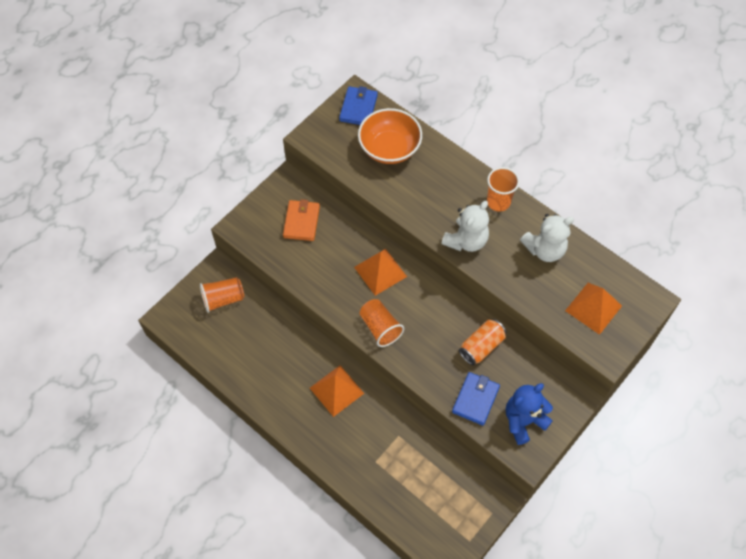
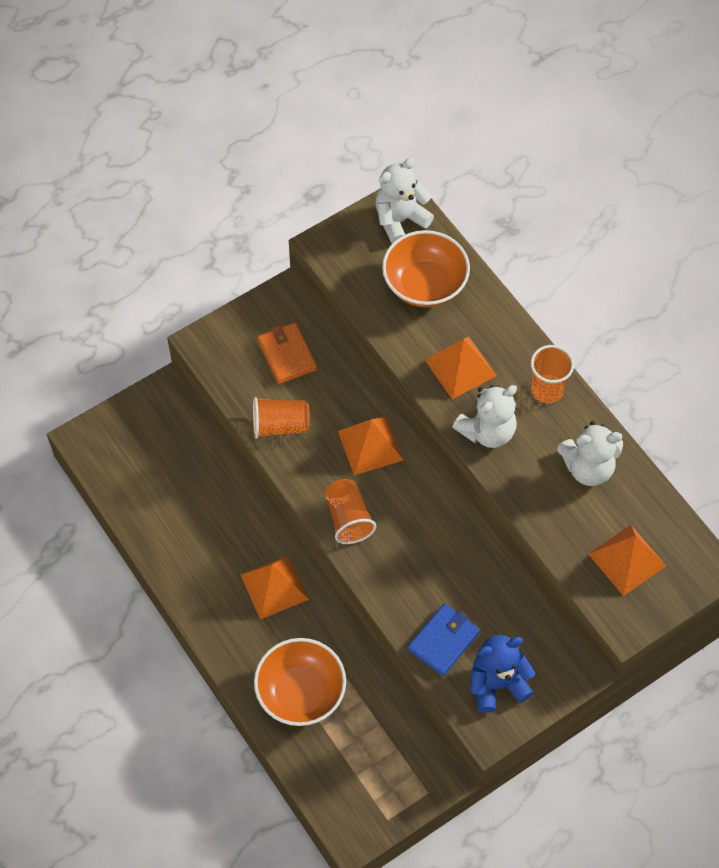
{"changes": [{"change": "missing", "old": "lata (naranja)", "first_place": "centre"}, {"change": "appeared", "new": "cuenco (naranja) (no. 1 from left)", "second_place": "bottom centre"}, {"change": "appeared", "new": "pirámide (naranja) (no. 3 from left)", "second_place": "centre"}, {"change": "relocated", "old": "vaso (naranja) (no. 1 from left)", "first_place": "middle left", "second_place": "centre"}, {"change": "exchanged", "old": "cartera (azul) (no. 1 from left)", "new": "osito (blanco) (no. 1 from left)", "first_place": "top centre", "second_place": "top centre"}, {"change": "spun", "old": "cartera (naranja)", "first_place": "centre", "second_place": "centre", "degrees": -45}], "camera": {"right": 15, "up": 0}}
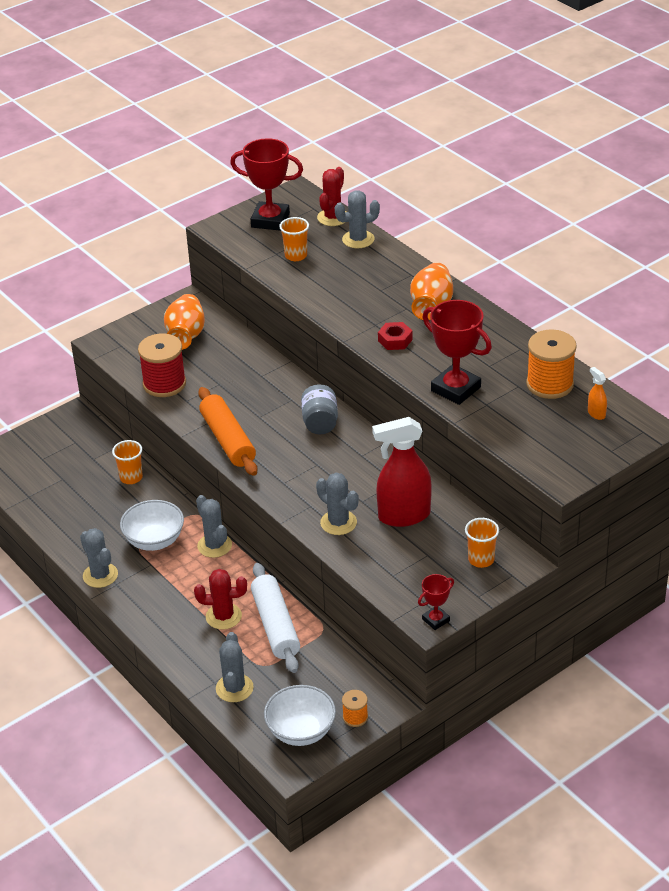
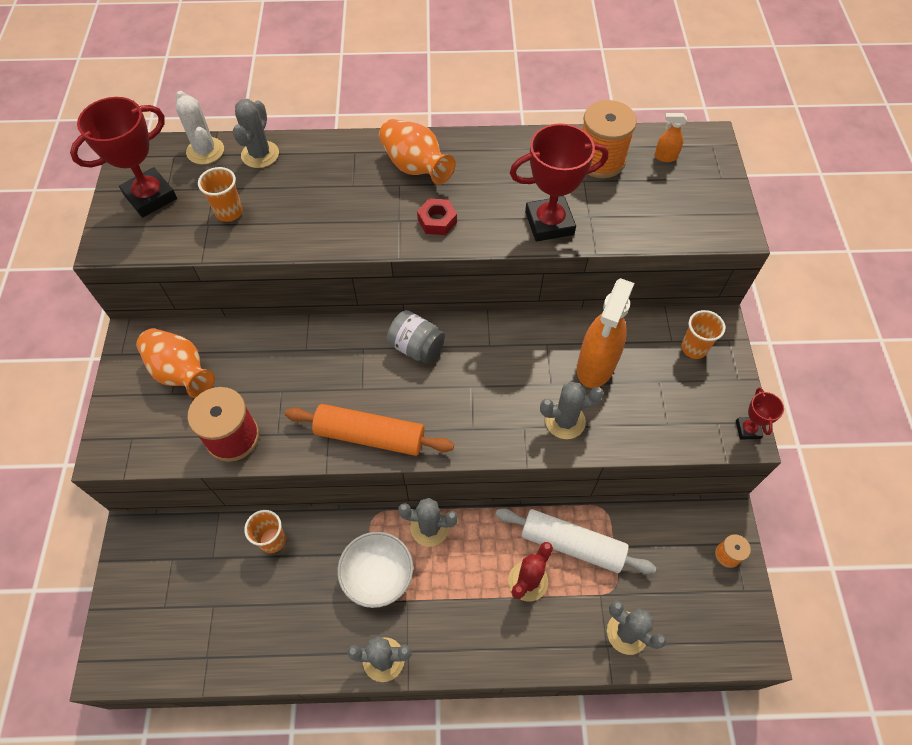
{"changes": [{"change": "missing", "old": "cuenco (blanco) (no. 2 from left)", "first_place": "bottom centre"}, {"change": "colour", "old": "cactus (rojo) (no. 2 from left)", "new": "cactus (blanco)", "first_place": "top centre", "second_place": "top left"}, {"change": "colour", "old": "pulverizador (rojo)", "new": "pulverizador (naranja) (no. 1 from left)", "first_place": "centre", "second_place": "centre"}], "camera": {"right": -55, "up": 20}}
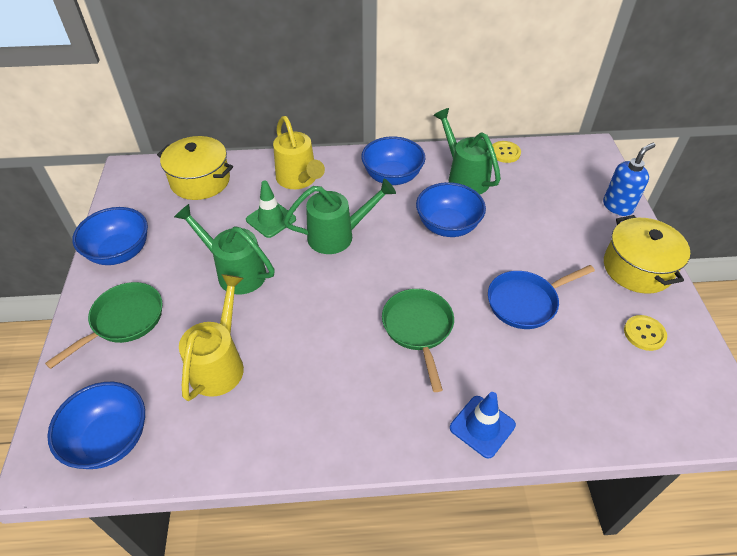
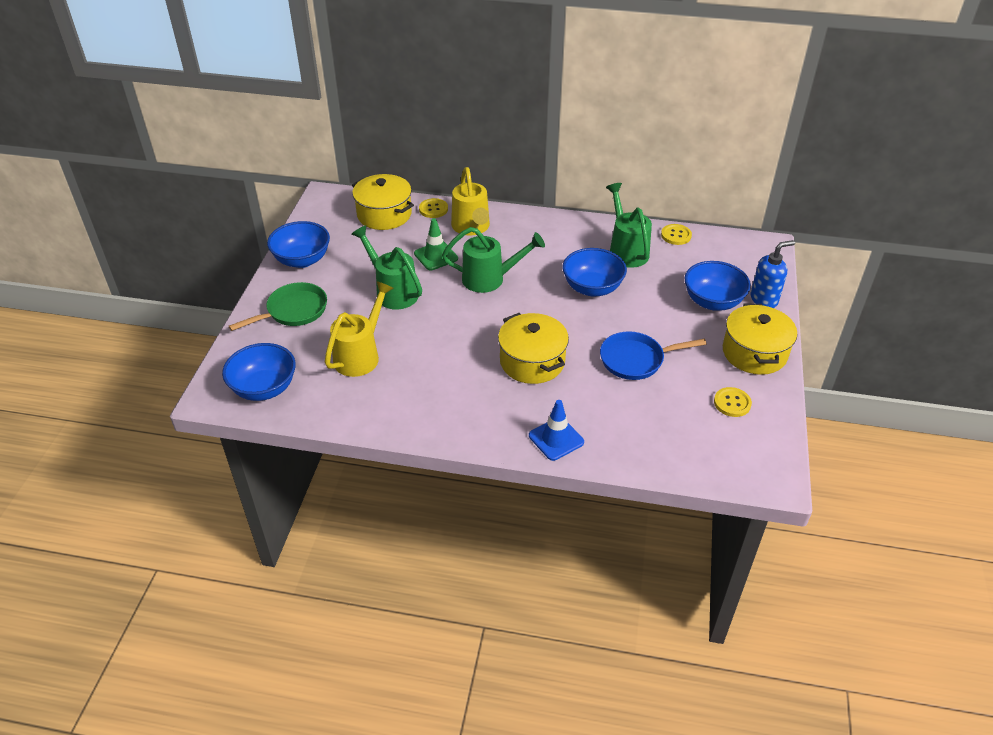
{"changes": [{"change": "appeared", "new": "botón (amarillo) (no. 1 from left)", "second_place": "top centre"}, {"change": "relocated", "old": "cuenco (azul) (no. 3 from left in the first image)", "new": "cuenco (azul) (no. 4 from left)", "first_place": "top centre", "second_place": "middle right"}, {"change": "exchanged", "old": "sartén (verde) (no. 2 from left)", "new": "olla (amarillo) (no. 2 from left)", "first_place": "centre", "second_place": "centre"}], "camera": {"right": 15, "up": -5}}
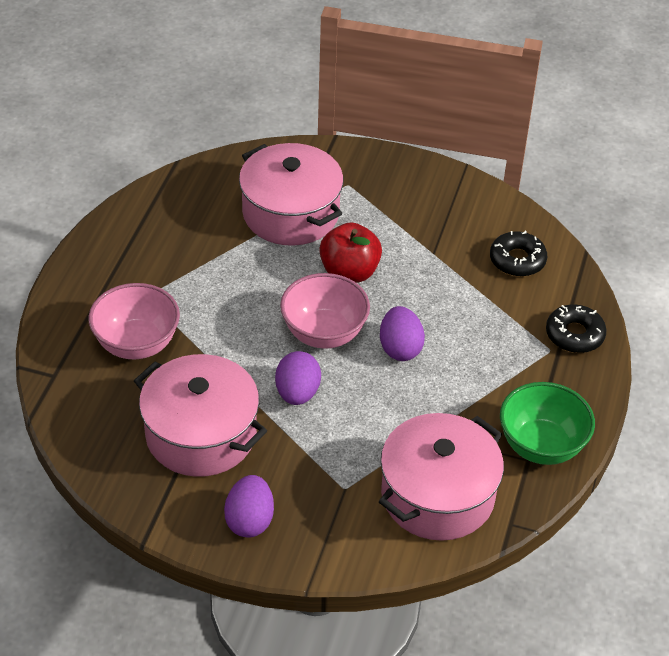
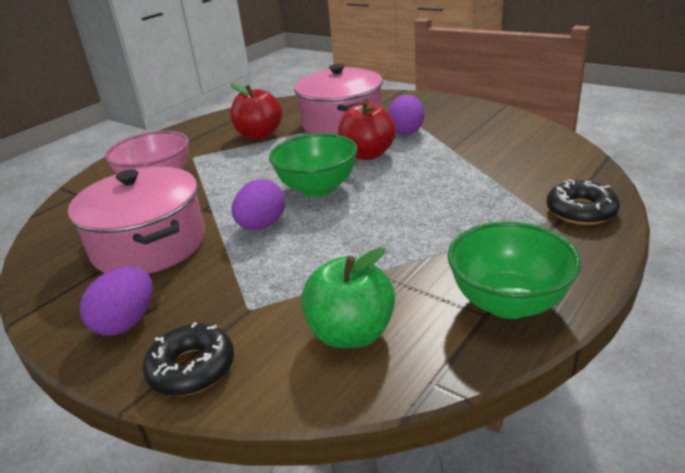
{"changes": [{"change": "appeared", "new": "manzana (rojo) (no. 1 from left)", "second_place": "top centre"}, {"change": "relocated", "old": "huevo (morado) (no. 3 from left)", "first_place": "centre", "second_place": "top centre"}, {"change": "relocated", "old": "rosquilla (negro) (no. 1 from left)", "first_place": "middle right", "second_place": "bottom left"}, {"change": "exchanged", "old": "olla (rosa) (no. 3 from left)", "new": "manzana (verde)", "first_place": "bottom centre", "second_place": "centre"}, {"change": "colour", "old": "cuenco (rosa) (no. 2 from left)", "new": "cuenco (verde) (no. 1 from left)", "first_place": "centre", "second_place": "centre"}], "camera": {"right": 25, "up": -15}}
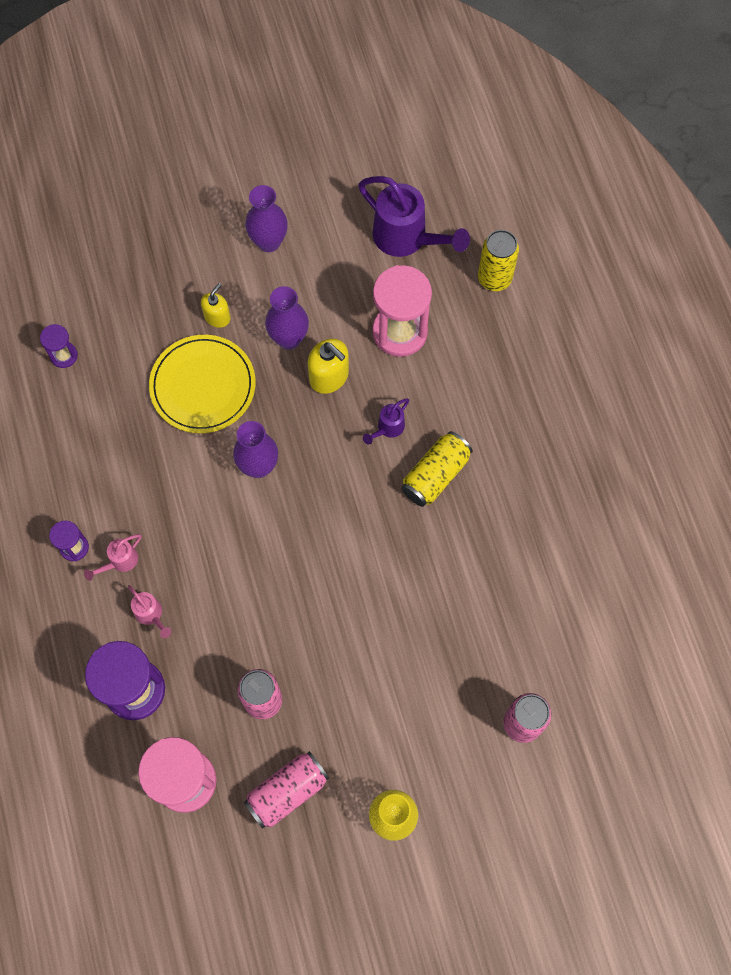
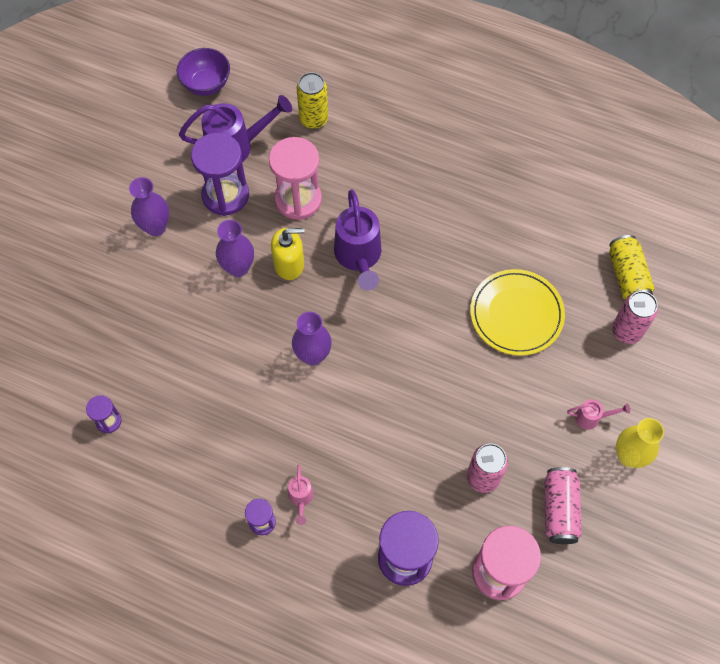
{"changes": [{"change": "missing", "old": "dispensador de jabón (amarillo) (no. 1 from left)", "first_place": "top left"}, {"change": "appeared", "new": "cuenco (morado)", "second_place": "top left"}, {"change": "appeared", "new": "reloj de arena (morado) (no. 2 from left)", "second_place": "top left"}, {"change": "relocated", "old": "regadera (rosa) (no. 2 from left)", "first_place": "middle left", "second_place": "middle right"}, {"change": "relocated", "old": "plato (amarillo)", "first_place": "middle left", "second_place": "middle right"}, {"change": "relocated", "old": "lata (amarillo) (no. 1 from left in the first image)", "new": "lata (amarillo) (no. 2 from left)", "first_place": "centre", "second_place": "middle right"}, {"change": "size", "old": "regadera (morado) (no. 1 from left in the first image)", "first_place": "centre", "second_place": "centre", "factor": 2.09}], "camera": {"right": -50, "up": -5}}
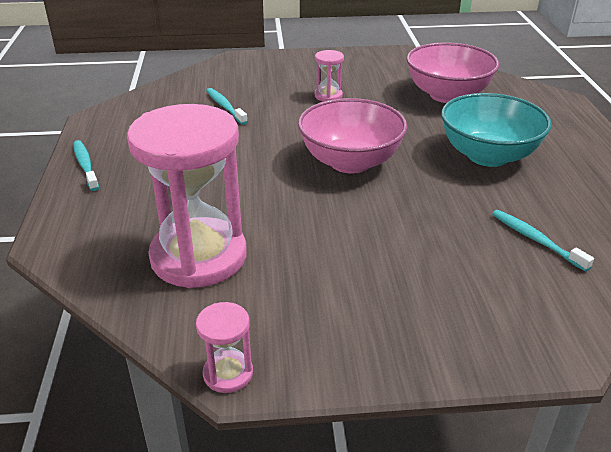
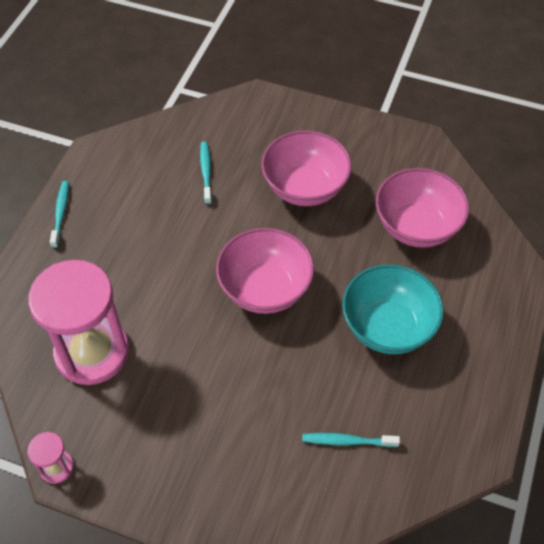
{"changes": [{"change": "exchanged", "old": "reloj de arena (rosa) (no. 3 from left)", "new": "cuenco (rosa) (no. 2 from left)", "first_place": "top centre", "second_place": "top centre"}, {"change": "spun", "old": "cepillo de dientes (turquesa) (no. 3 from left)", "first_place": "middle right", "second_place": "bottom centre", "degrees": -75}], "camera": {"right": 25, "up": 20}}
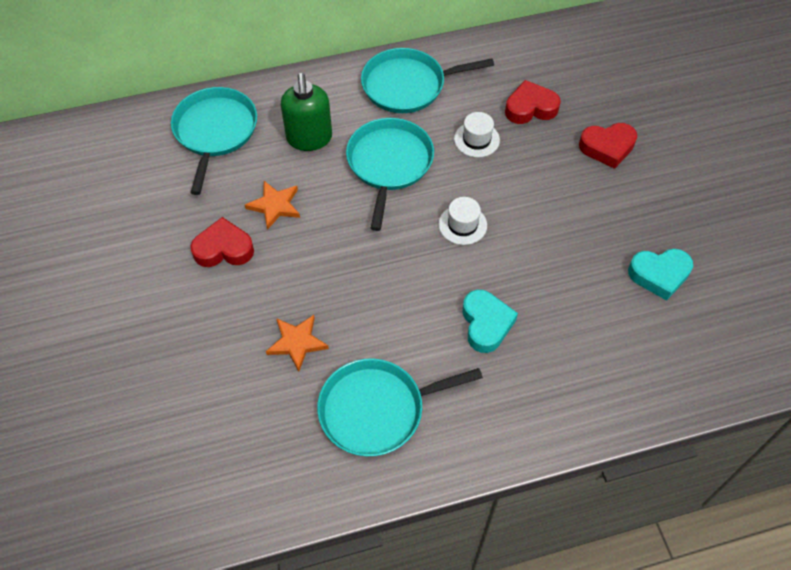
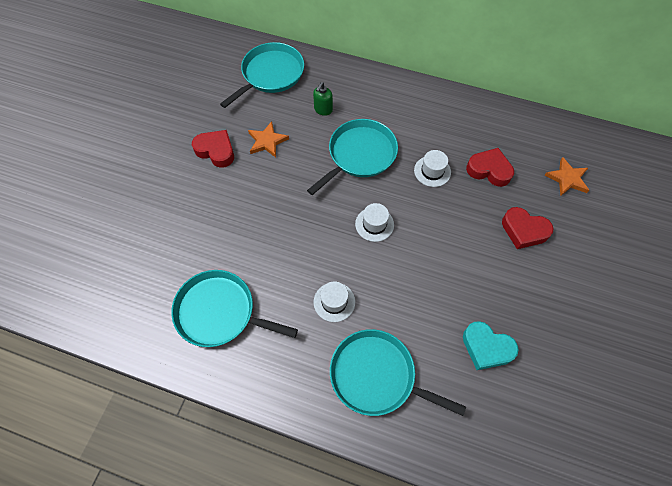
{"changes": [{"change": "relocated", "old": "estrella (naranja) (no. 2 from left)", "first_place": "centre", "second_place": "middle right"}, {"change": "relocated", "old": "sartén (turquesa) (no. 4 from left)", "first_place": "top centre", "second_place": "bottom centre"}, {"change": "exchanged", "old": "corazón (turquesa) (no. 1 from left)", "new": "sombrero (blanco) (no. 1 from left)", "first_place": "centre", "second_place": "centre"}, {"change": "size", "old": "dispensador de jabón (verde)", "first_place": "top centre", "second_place": "top centre", "factor": 0.56}], "camera": {"right": 35, "up": 5}}
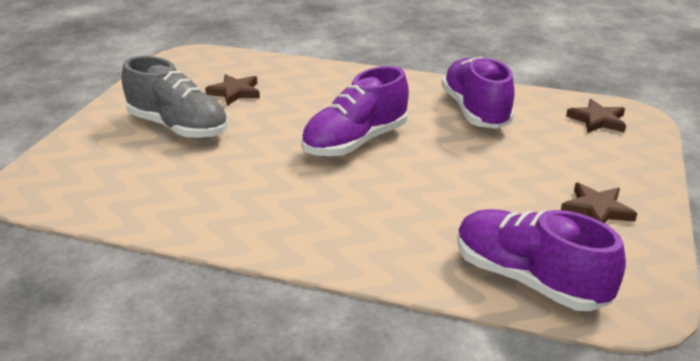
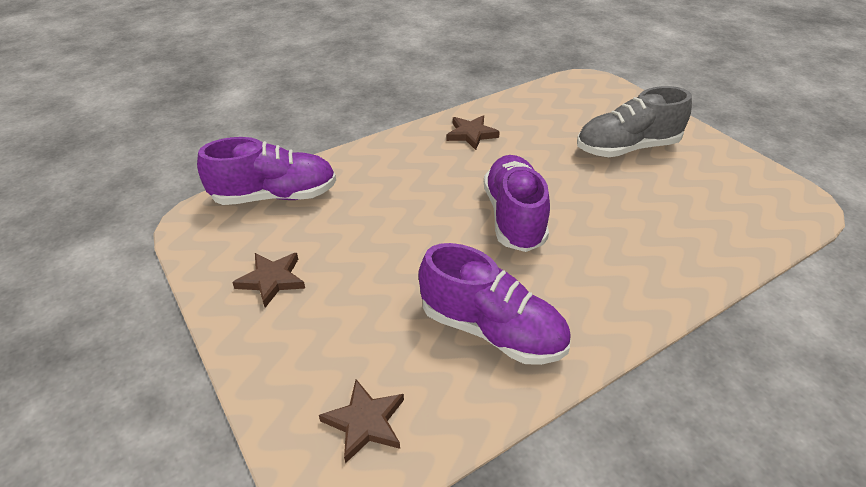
{"changes": [{"change": "relocated", "old": "estrella (marrón) (no. 1 from left in the first image)", "new": "estrella (marrón) (no. 3 from left)", "first_place": "top left", "second_place": "top centre"}], "camera": {"right": 130, "up": 10}}
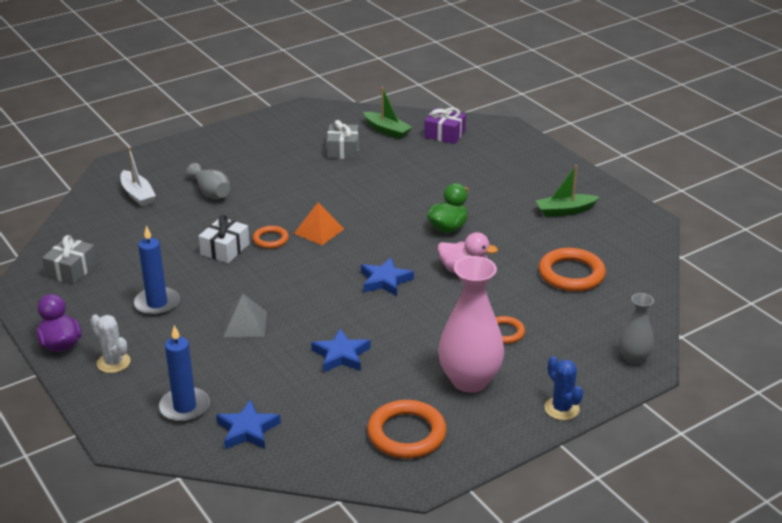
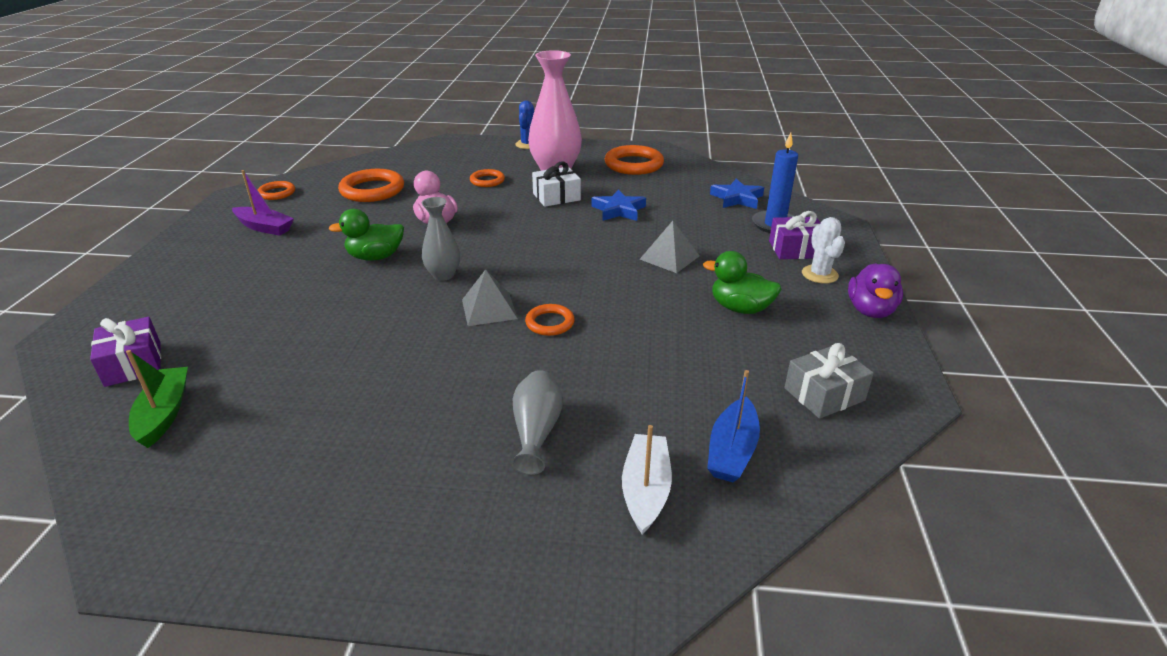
{"changes": [{"change": "missing", "old": "regalo (gris) (no. 2 from left)", "first_place": "top centre"}, {"change": "missing", "old": "estrella (azul) (no. 3 from left)", "first_place": "centre"}, {"change": "appeared", "new": "anillo (naranja) (no. 1 from left)", "second_place": "top left"}, {"change": "appeared", "new": "barco (azul)", "second_place": "centre"}, {"change": "appeared", "new": "regalo (morado) (no. 2 from left)", "second_place": "middle right"}, {"change": "relocated", "old": "regalo (blanco)", "first_place": "middle left", "second_place": "top centre"}, {"change": "relocated", "old": "florero (gris) (no. 2 from left in the first image)", "new": "florero (gris) (no. 1 from left)", "first_place": "middle right", "second_place": "centre"}, {"change": "exchanged", "old": "vela (azul) (no. 1 from left)", "new": "pato (verde) (no. 2 from left)", "first_place": "middle left", "second_place": "centre"}, {"change": "colour", "old": "pirámide (naranja)", "new": "pirámide (gris) (no. 1 from left)", "first_place": "centre", "second_place": "centre"}, {"change": "colour", "old": "barco (verde) (no. 2 from left)", "new": "barco (morado)", "first_place": "middle right", "second_place": "top left"}], "camera": {"right": -140, "up": 0}}
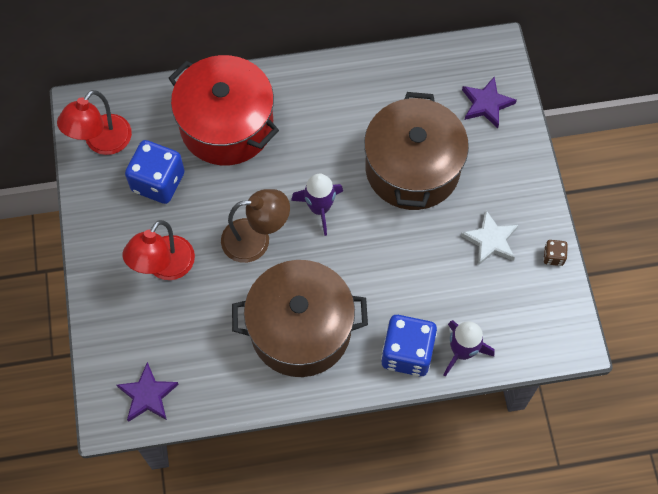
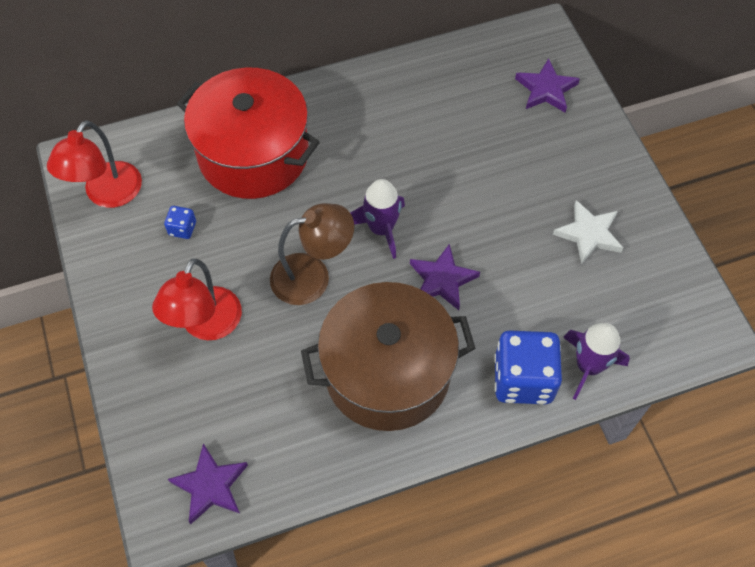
{"changes": [{"change": "missing", "old": "olla (marrón) (no. 2 from left)", "first_place": "top centre"}, {"change": "missing", "old": "dado (marrón)", "first_place": "middle right"}, {"change": "appeared", "new": "estrella (morado) (no. 2 from left)", "second_place": "centre"}, {"change": "size", "old": "dado (azul) (no. 1 from left)", "first_place": "middle left", "second_place": "middle left", "factor": 0.45}], "camera": {"right": -10, "up": -5}}
